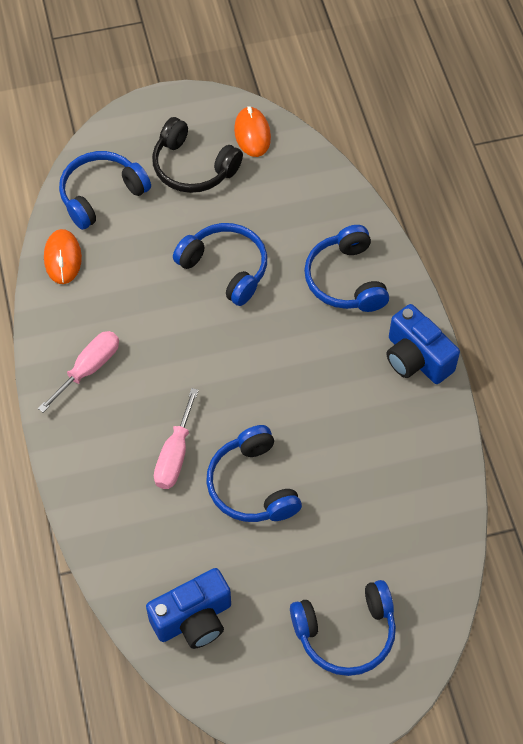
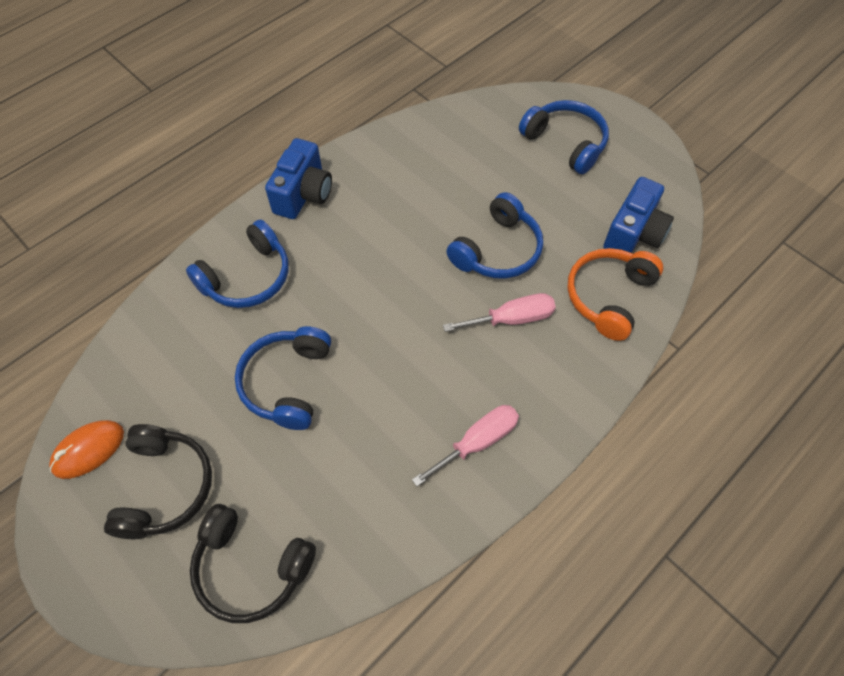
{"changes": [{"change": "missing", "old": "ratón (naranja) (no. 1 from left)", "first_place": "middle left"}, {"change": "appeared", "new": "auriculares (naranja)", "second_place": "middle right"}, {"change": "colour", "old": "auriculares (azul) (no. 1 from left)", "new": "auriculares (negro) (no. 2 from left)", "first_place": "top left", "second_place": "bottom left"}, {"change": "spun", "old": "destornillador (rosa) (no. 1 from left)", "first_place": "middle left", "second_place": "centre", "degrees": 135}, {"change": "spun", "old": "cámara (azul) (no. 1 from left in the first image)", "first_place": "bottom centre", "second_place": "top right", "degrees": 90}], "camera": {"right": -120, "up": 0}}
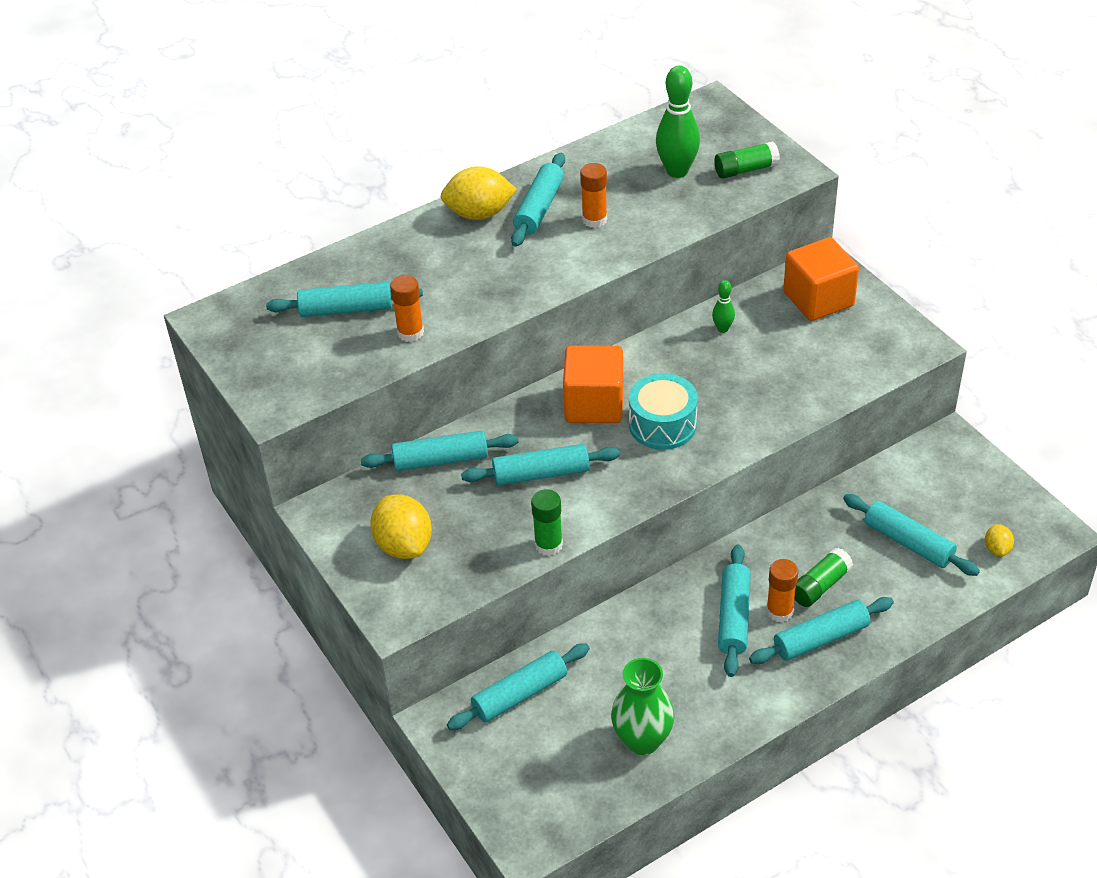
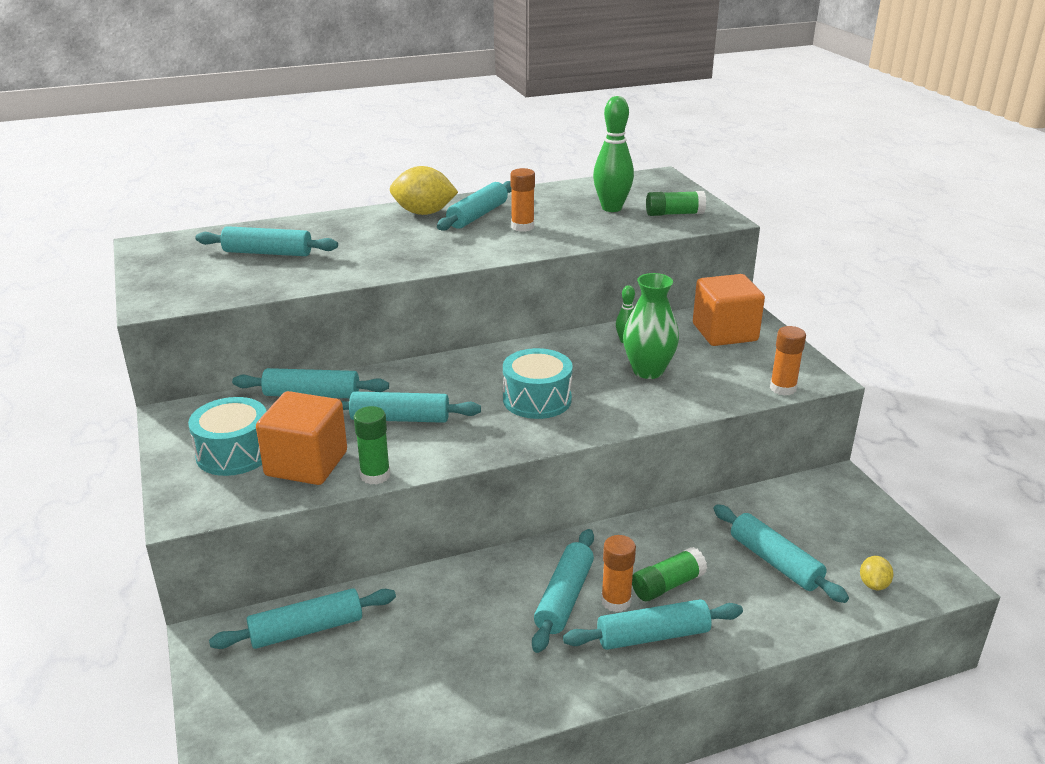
{"changes": [{"change": "relocated", "old": "barra de pegamento (naranja) (no. 1 from left in the first image)", "new": "barra de pegamento (naranja) (no. 3 from left)", "first_place": "centre", "second_place": "middle right"}, {"change": "relocated", "old": "cubo (naranja) (no. 1 from left)", "first_place": "centre", "second_place": "middle left"}, {"change": "relocated", "old": "florero (verde)", "first_place": "bottom centre", "second_place": "centre"}, {"change": "exchanged", "old": "limón (amarillo) (no. 1 from left)", "new": "tambor (turquesa) (no. 1 from left)", "first_place": "centre", "second_place": "middle left"}], "camera": {"right": 10, "up": -15}}
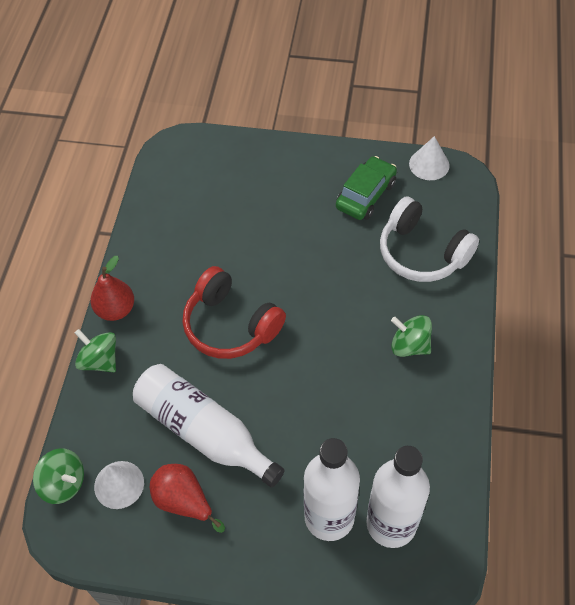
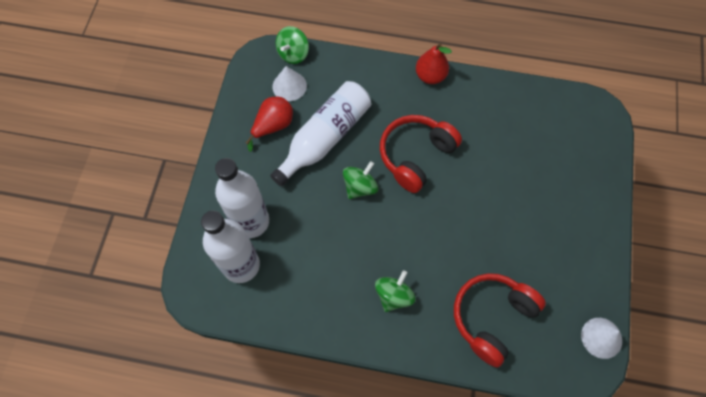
{"changes": [{"change": "missing", "old": "coche (verde)", "first_place": "top centre"}, {"change": "relocated", "old": "peonza (verde) (no. 2 from left)", "first_place": "middle left", "second_place": "centre"}, {"change": "colour", "old": "auriculares (blanco)", "new": "auriculares (rojo) (no. 2 from left)", "first_place": "middle right", "second_place": "bottom right"}], "camera": {"right": 90, "up": 10}}
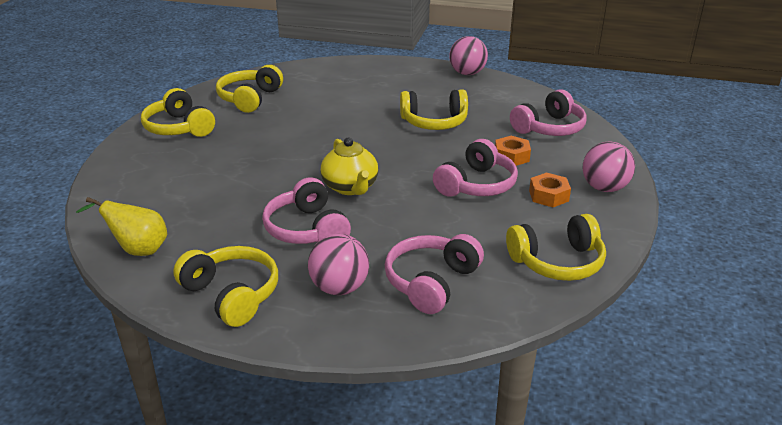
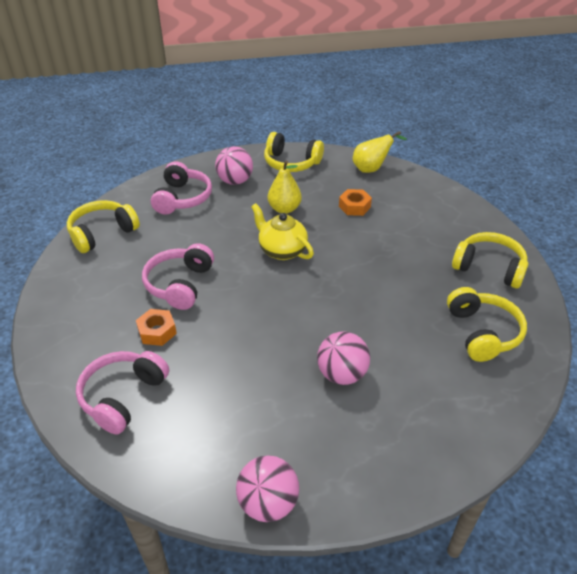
{"changes": [{"change": "missing", "old": "auriculares (amarillo) (no. 4 from left)", "first_place": "top centre"}, {"change": "relocated", "old": "tuerca (naranja) (no. 2 from left)", "first_place": "middle right", "second_place": "centre"}, {"change": "relocated", "old": "pelota (rosa) (no. 3 from left)", "first_place": "middle right", "second_place": "centre"}, {"change": "exchanged", "old": "auriculares (rosa) (no. 1 from left)", "new": "pera (amarillo) (no. 1 from left)", "first_place": "centre", "second_place": "top centre"}], "camera": {"right": 155, "up": 10}}
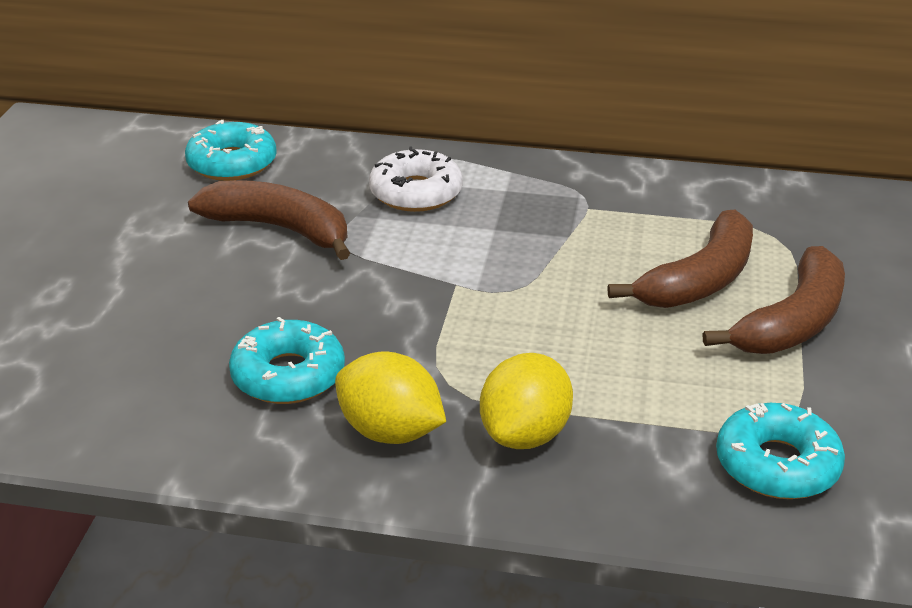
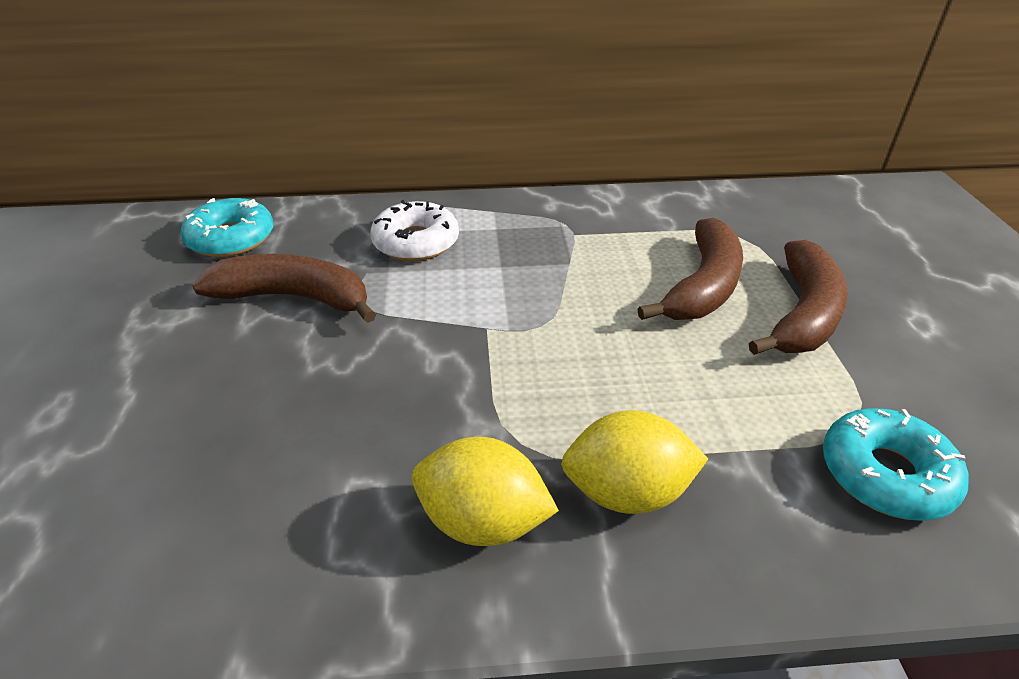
{"changes": [{"change": "missing", "old": "rosquilla (turquesa) (no. 2 from left)", "first_place": "middle left"}, {"change": "spun", "old": "limón (amarillo) (no. 2 from left)", "first_place": "centre", "second_place": "bottom centre", "degrees": 75}], "camera": {"right": -15, "up": 5}}
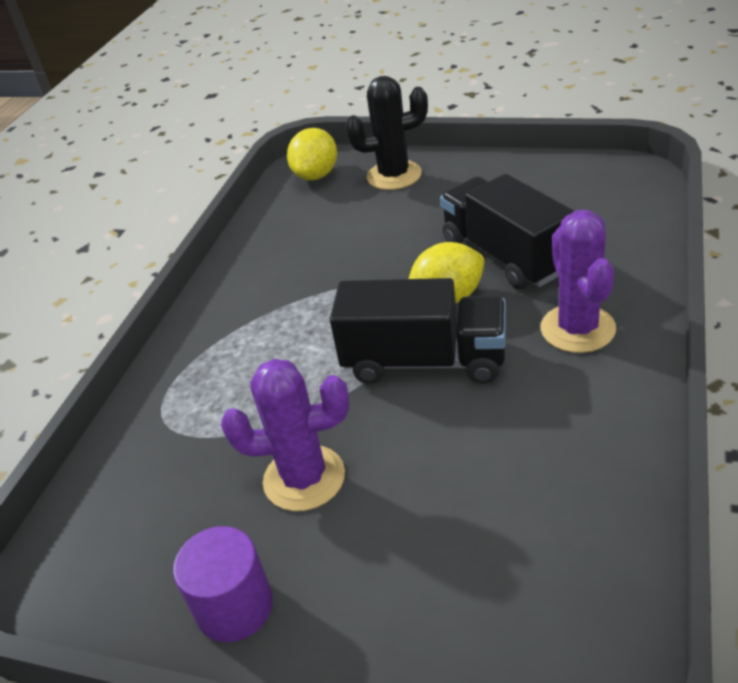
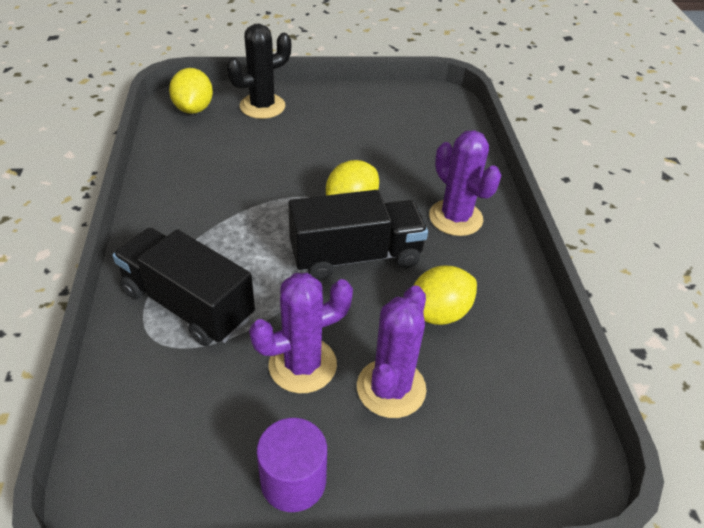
{"changes": [{"change": "appeared", "new": "cactus (morado) (no. 2 from left)", "second_place": "centre"}, {"change": "appeared", "new": "limón (amarillo) (no. 3 from left)", "second_place": "centre"}, {"change": "relocated", "old": "camión (negro) (no. 2 from left in the first image)", "new": "camión (negro) (no. 1 from left)", "first_place": "middle right", "second_place": "middle left"}], "camera": {"right": -30, "up": 5}}
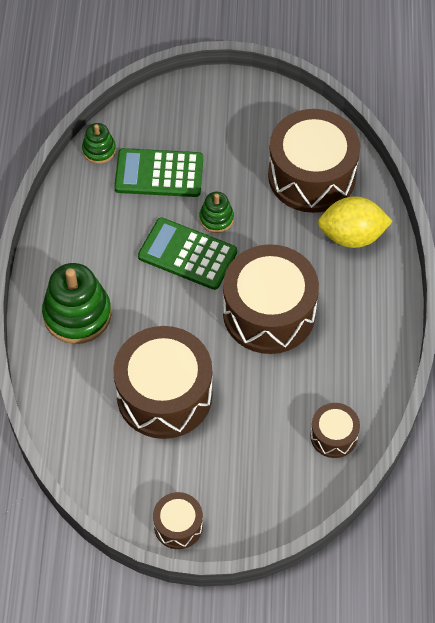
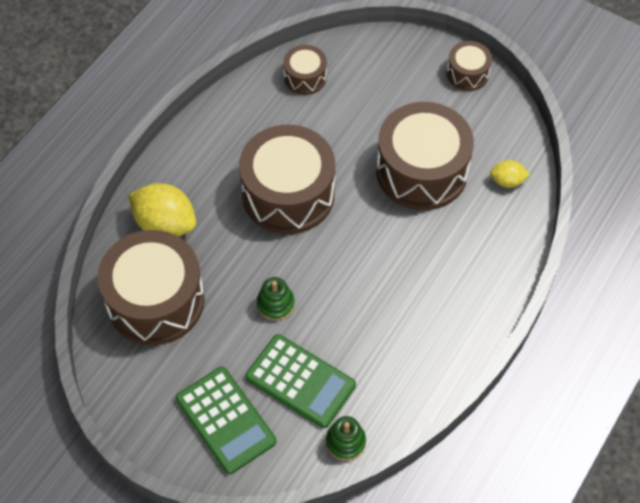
{"changes": [{"change": "missing", "old": "juguete apilable (verde) (no. 1 from left)", "first_place": "middle left"}, {"change": "appeared", "new": "limón (amarillo) (no. 2 from left)", "second_place": "middle right"}, {"change": "relocated", "old": "calculadora (verde) (no. 2 from left in the first image)", "new": "calculadora (verde) (no. 1 from left)", "first_place": "centre", "second_place": "bottom centre"}], "camera": {"right": -150, "up": 0}}
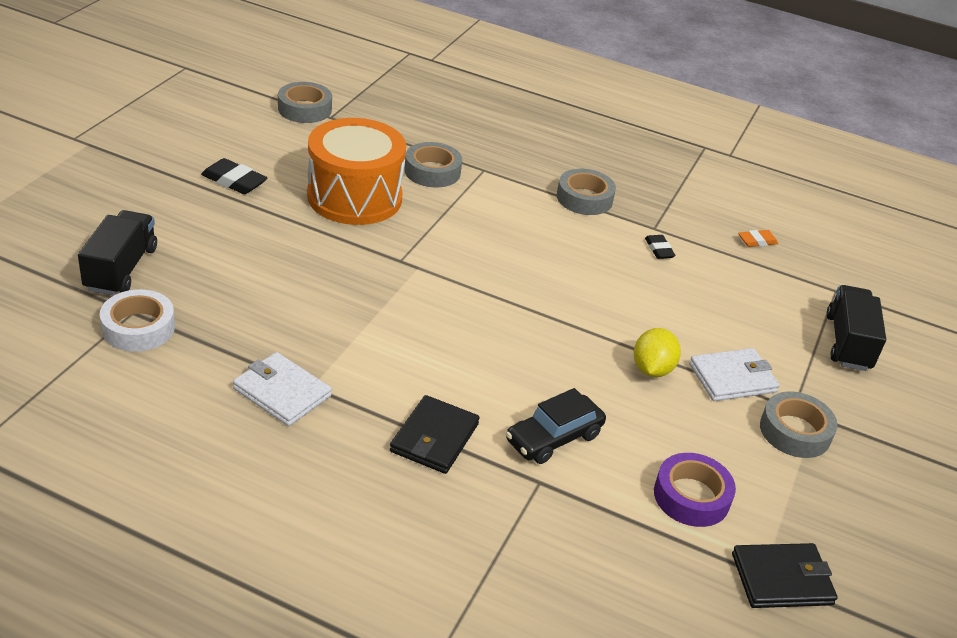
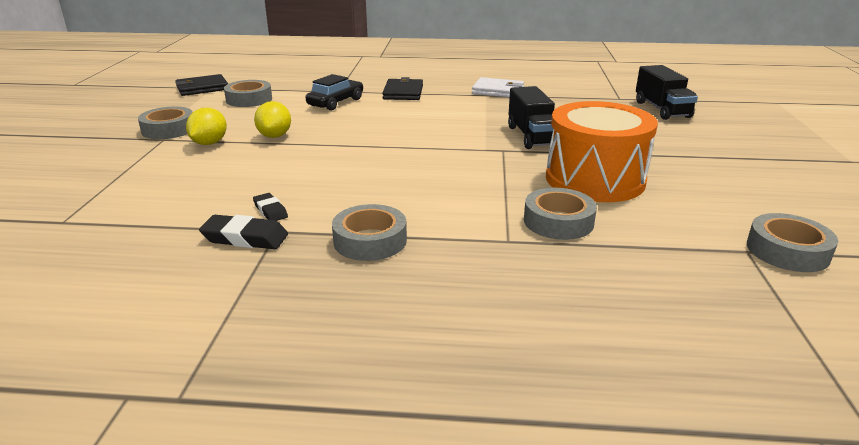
{"changes": [{"change": "missing", "old": "cinta adhesiva (blanco)", "first_place": "middle left"}, {"change": "missing", "old": "goma de borrar (naranja)", "first_place": "middle right"}, {"change": "relocated", "old": "goma de borrar (negro) (no. 1 from left)", "first_place": "top left", "second_place": "middle left"}, {"change": "relocated", "old": "camión (negro) (no. 2 from left in the first image)", "new": "camión (negro) (no. 1 from left)", "first_place": "middle right", "second_place": "top centre"}, {"change": "exchanged", "old": "cartera (blanco) (no. 2 from left)", "new": "limón (amarillo) (no. 1 from left)", "first_place": "middle right", "second_place": "top left"}, {"change": "colour", "old": "cinta adhesiva (morado)", "new": "cinta adhesiva (gris) (no. 2 from left)", "first_place": "bottom right", "second_place": "top left"}], "camera": {"right": 165, "up": -10}}
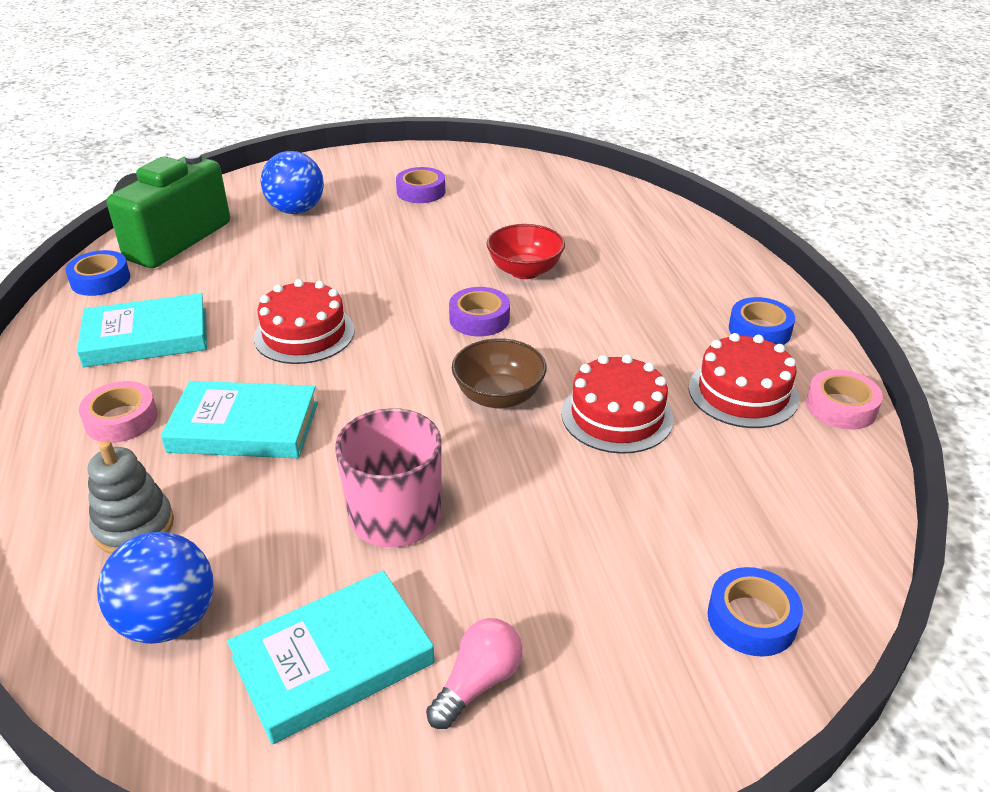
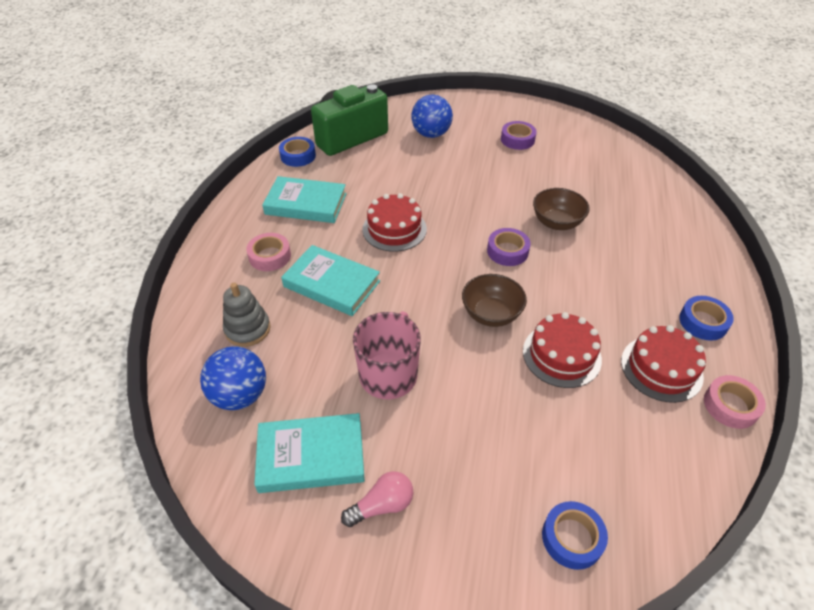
{"changes": [{"change": "colour", "old": "cuenco (rojo)", "new": "cuenco (marrón) (no. 2 from left)", "first_place": "top centre", "second_place": "middle right"}], "camera": {"right": 25, "up": 10}}
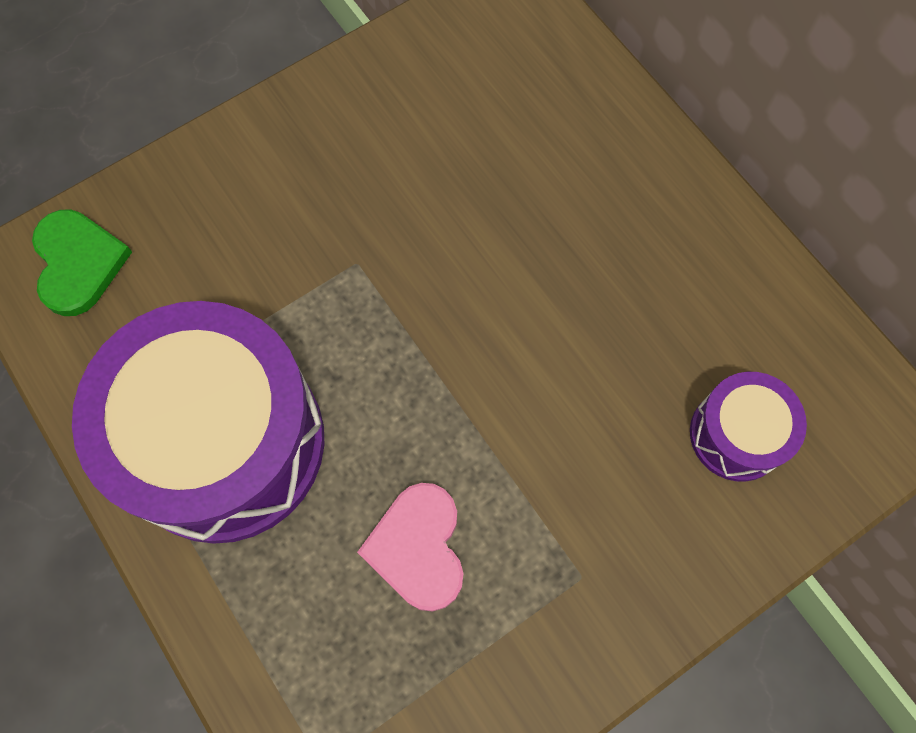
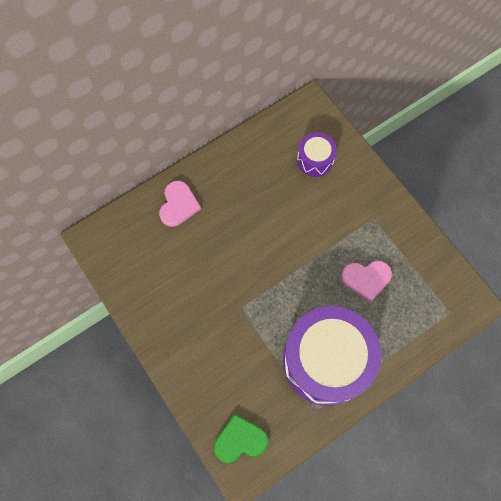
{"changes": [{"change": "appeared", "new": "corazón (rosa) (no. 1 from left)", "second_place": "centre"}], "camera": {"right": -90, "up": 0}}
